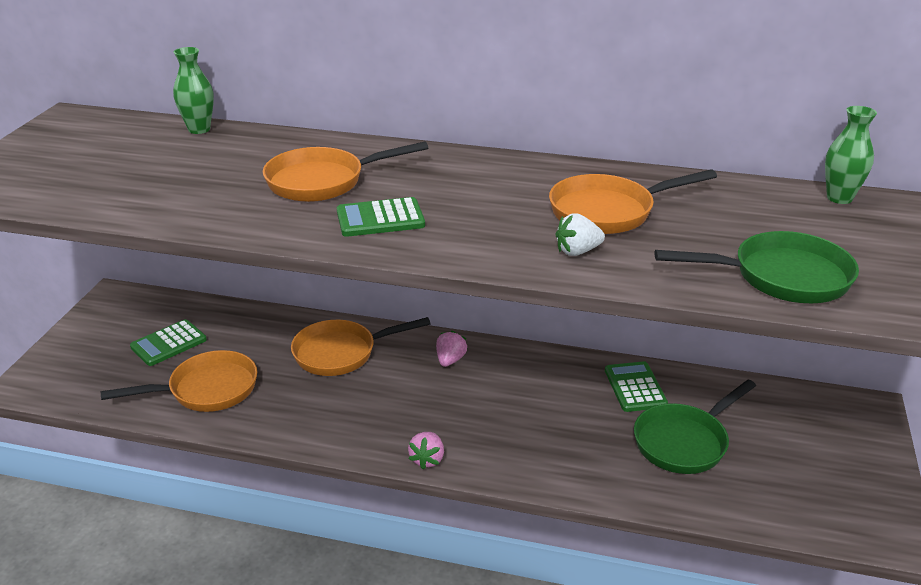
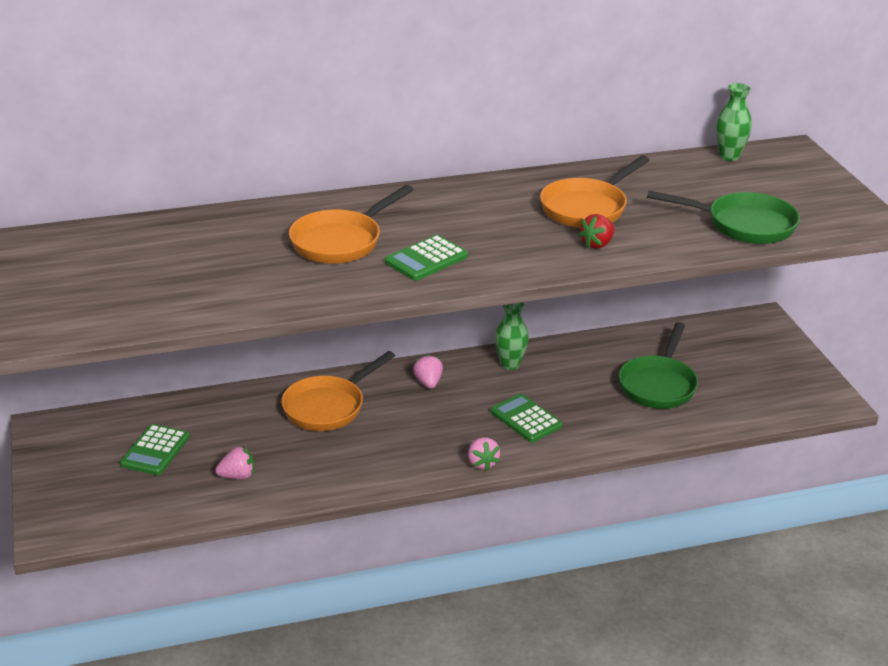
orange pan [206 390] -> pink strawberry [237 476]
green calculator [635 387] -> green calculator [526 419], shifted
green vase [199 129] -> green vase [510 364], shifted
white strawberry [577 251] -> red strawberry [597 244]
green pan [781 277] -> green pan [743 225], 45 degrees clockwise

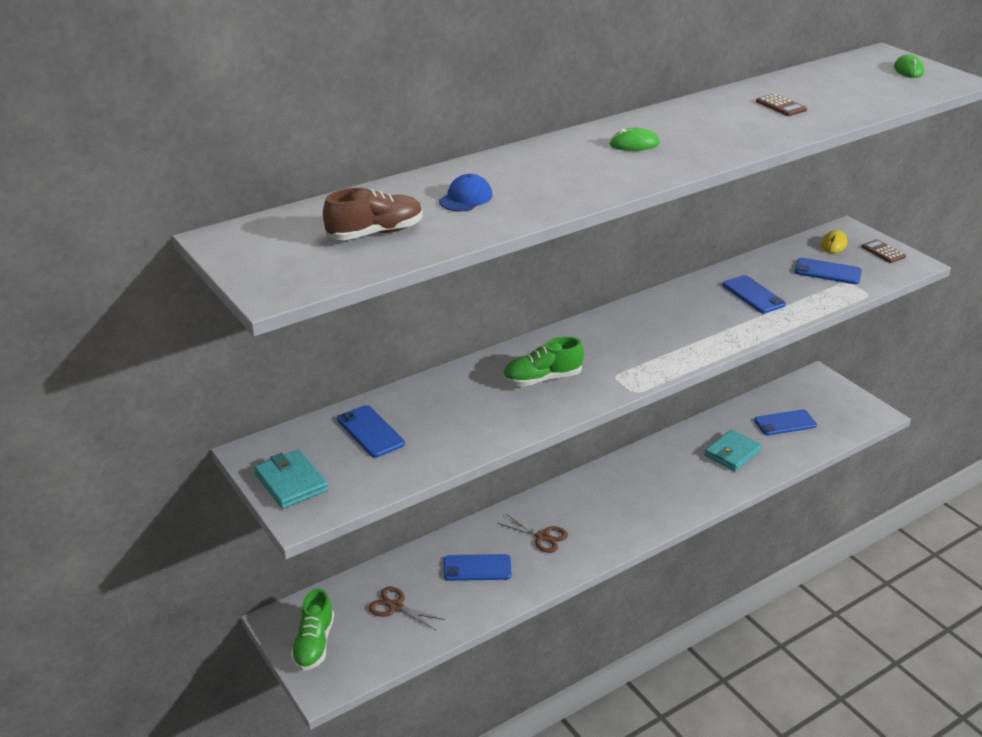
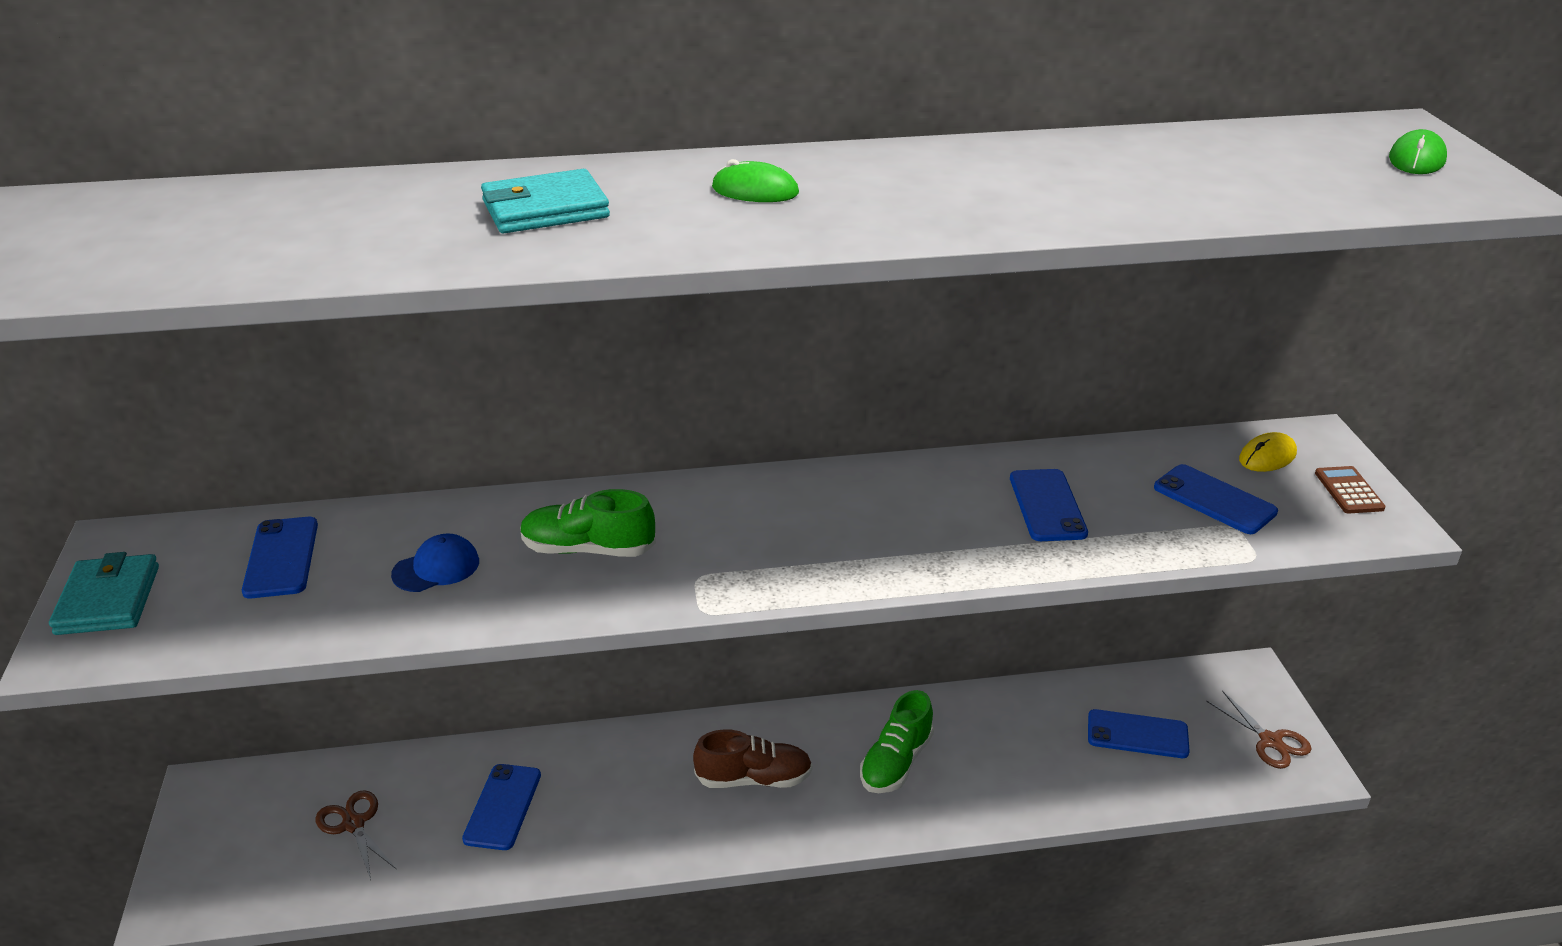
blue cap [465 198] -> blue cap [436 568], shifted
blue phone [477 568] -> blue phone [502 807], 75 degrees clockwise
turquoise wallet [732 453] -> turquoise wallet [545 209], shifted
brown shoe [375 233] -> brown shoe [754 779], shifted
green shoe [314 644] -> green shoe [896 762], shifted
brown scissors [543 537] -> brown scissors [1271 741], shifted
brown calculator [781 106] -> none

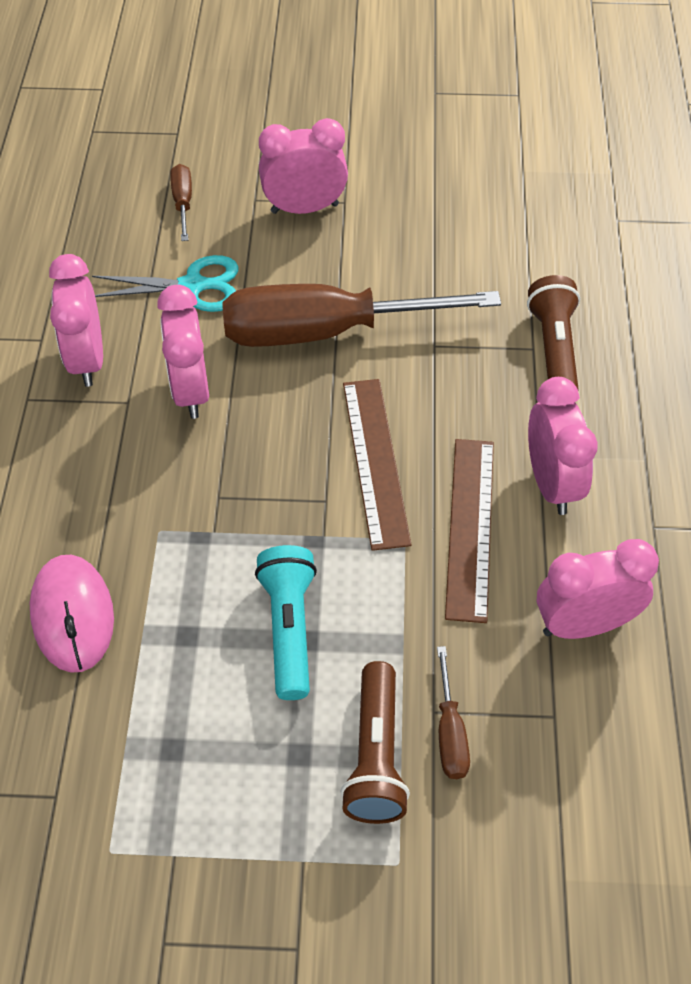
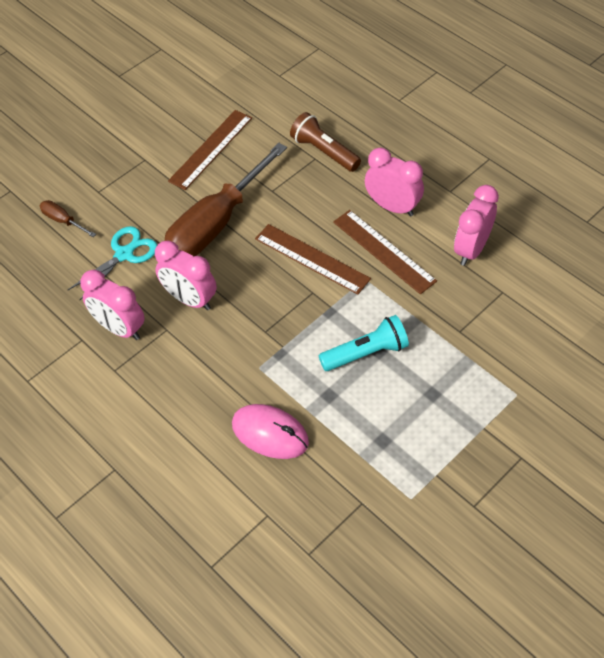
none -> brown ruler [211 149]
turquoise flashlight [289 628] -> turquoise flashlight [366 353], 120 degrees clockwise
pink clock [304 208] -> none
brown flashlight [375 756] -> none
brown screwdriver [450 733] -> none

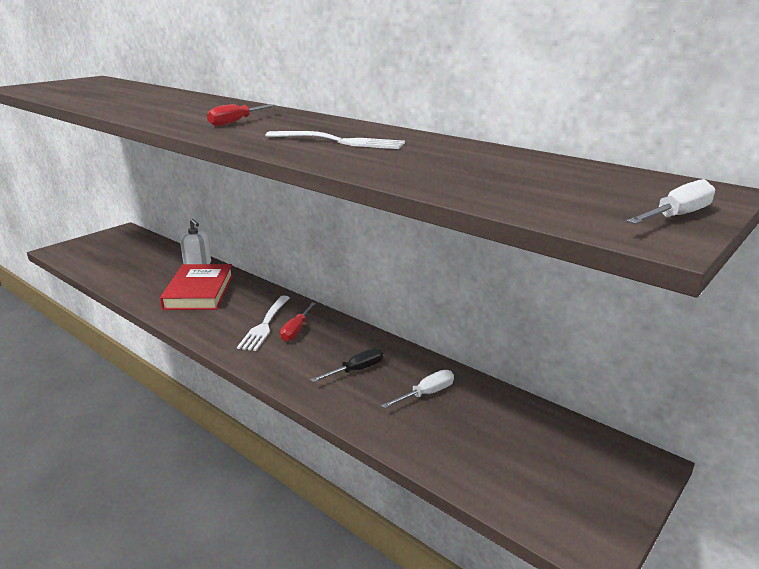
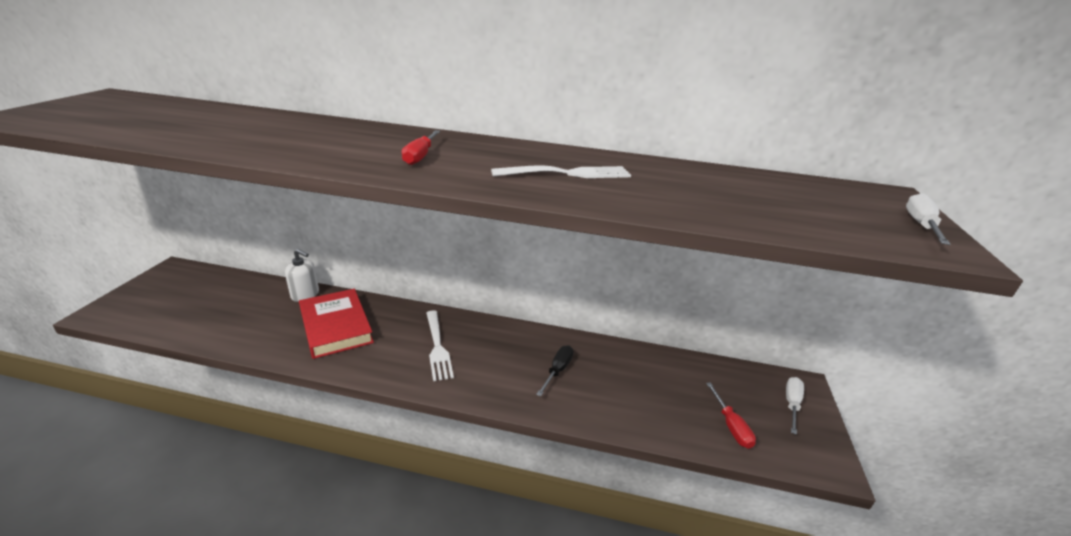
red screwdriver [296 330] -> red screwdriver [731 426], shifted
white screwdriver [426 394] -> white screwdriver [791 404], shifted

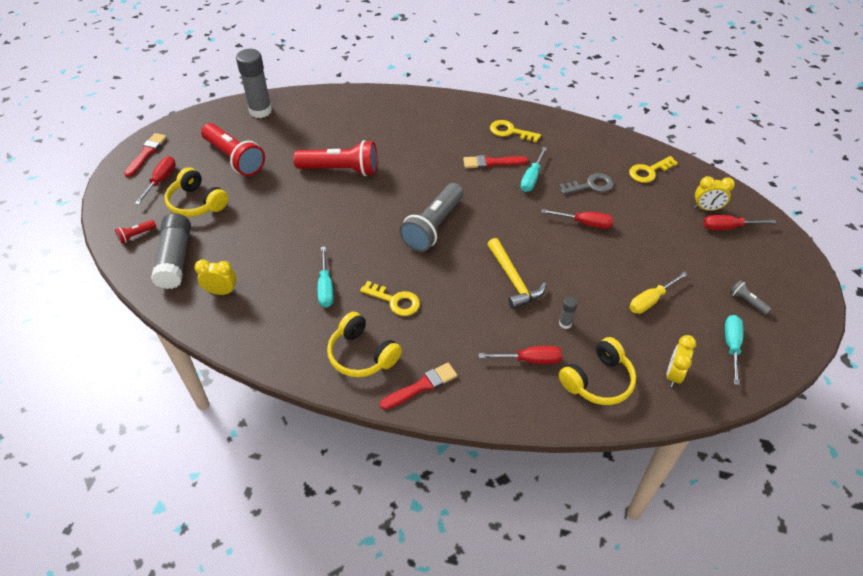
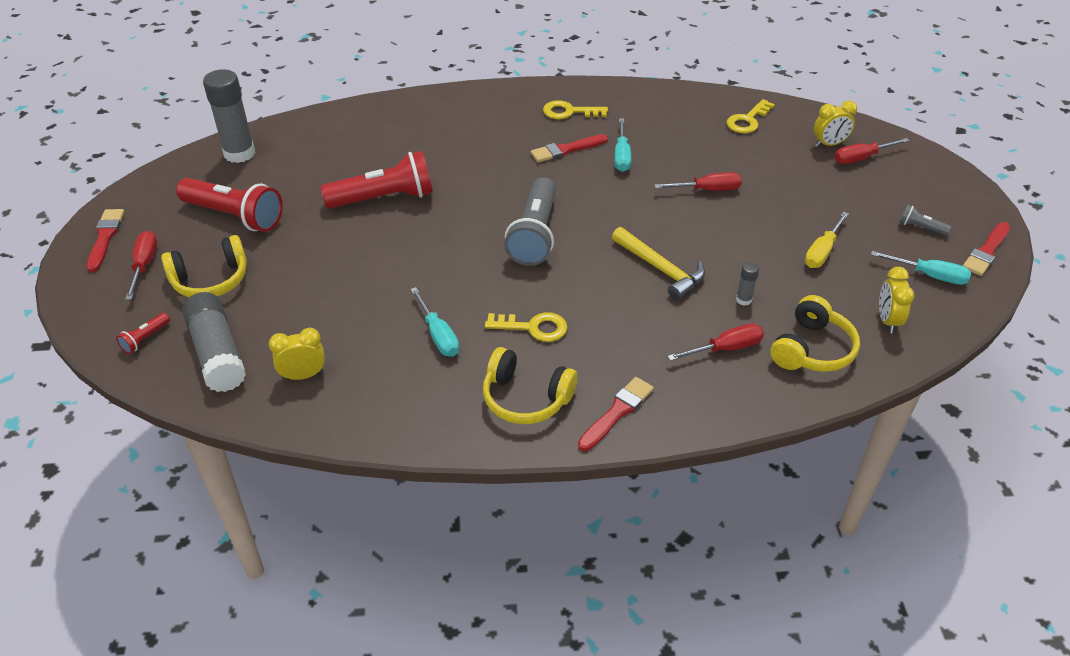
yellow headphones [197 203] -> yellow headphones [211 280], 45 degrees counterclockwise
turquoise screwdriver [731 346] -> turquoise screwdriver [929 275], 120 degrees clockwise
none -> red brush [986 251]
grey key [591 185] -> none

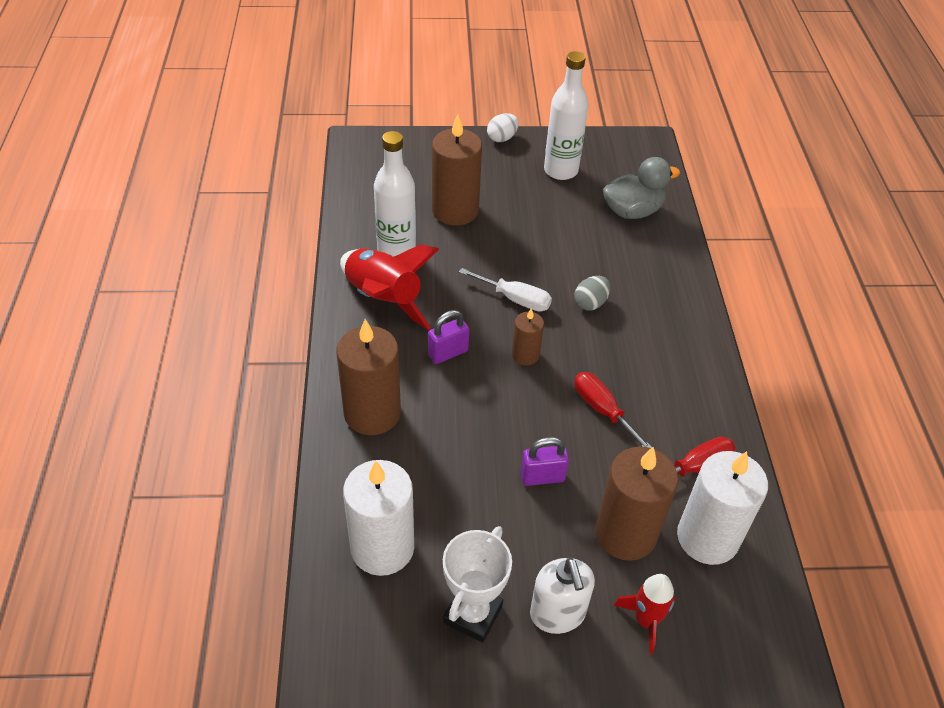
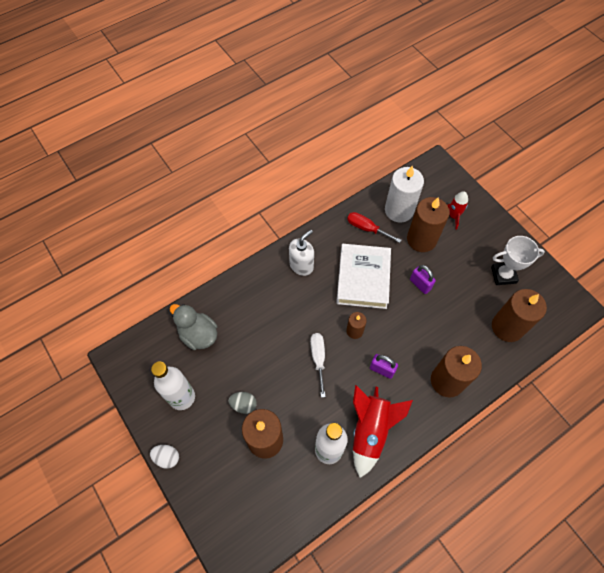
grey egg [590 303] -> grey egg [243 405], shifted
white soap dispenser [557 614] -> white soap dispenser [301 265], shifted
red screwdriver [602 410] -> white book [363 278]
white candle [382 548] -> brown candle [507 327]

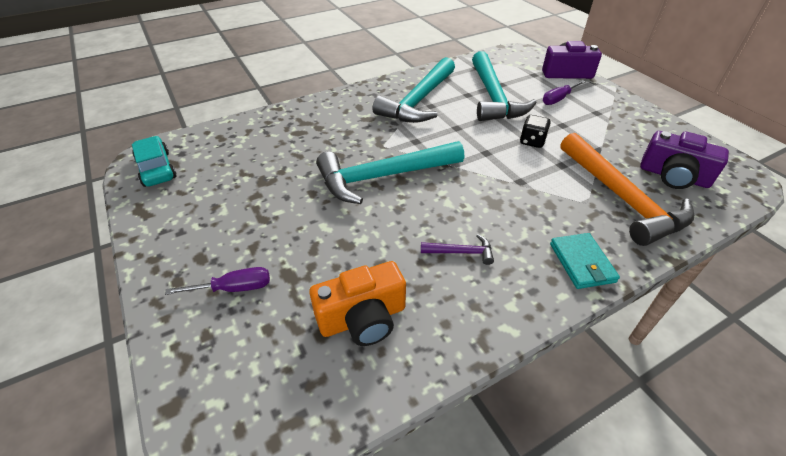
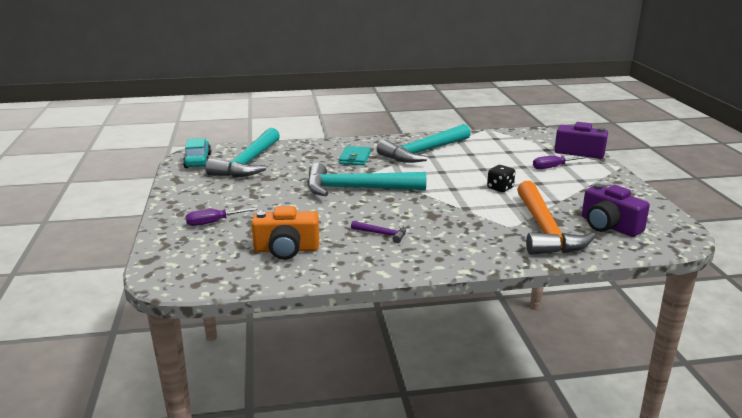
purple screwdriver [234 288] -> purple screwdriver [213 222], 150 degrees clockwise
turquoise hammer [493 97] -> turquoise hammer [248 163], shifted
turquoise wallet [582 263] -> turquoise wallet [355 158], shifted

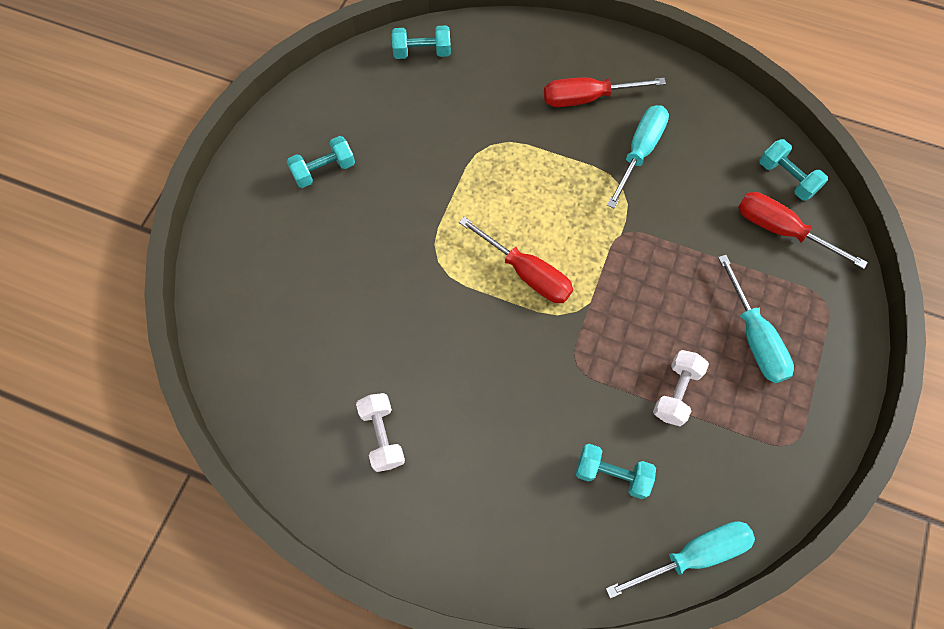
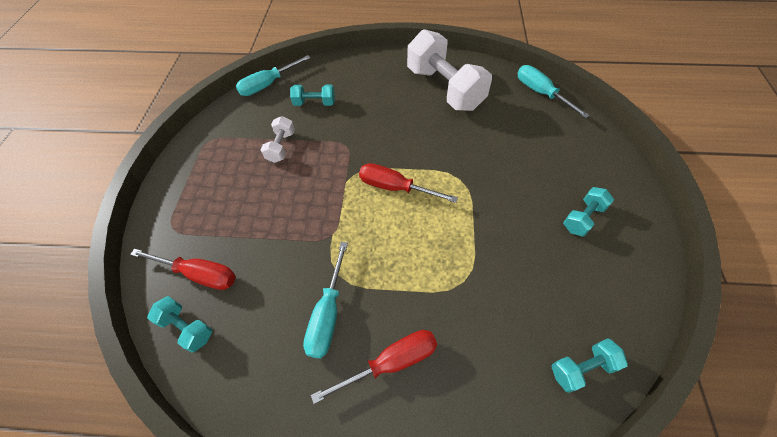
white dumbbell [382 436] -> white dumbbell [444 89], x2.14
turquoise screwdriver [754 337] -> turquoise screwdriver [541 93], shifted

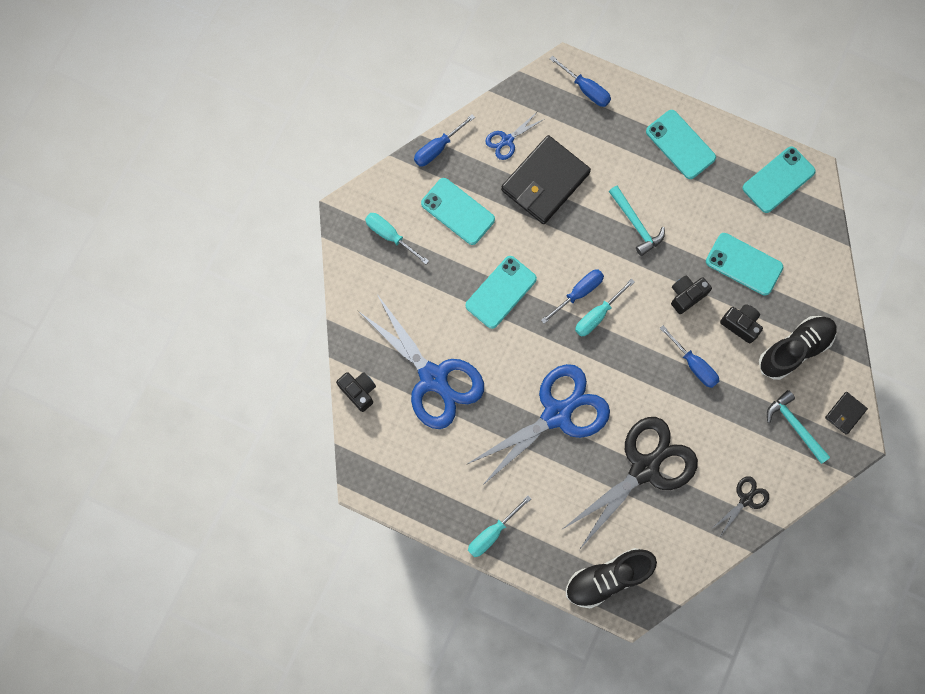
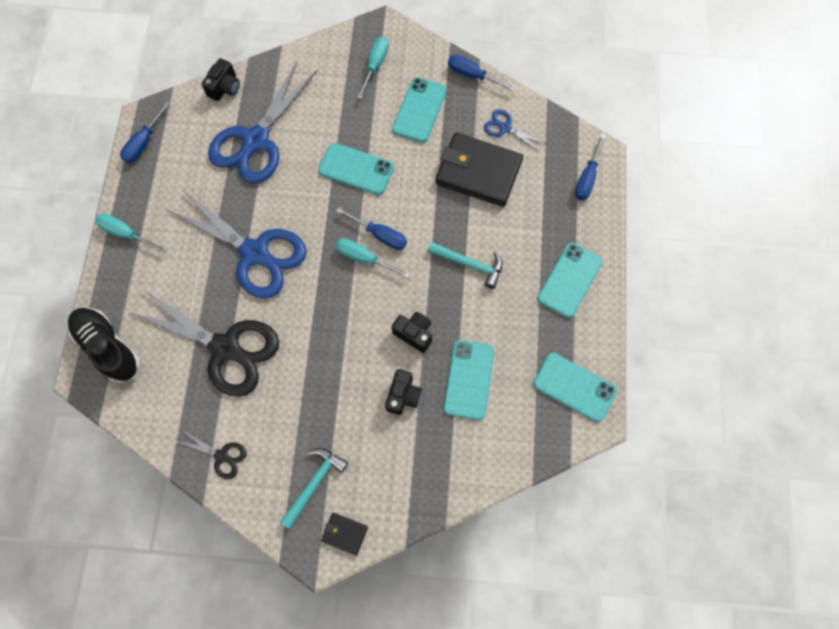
blue screwdriver [693 364] -> blue screwdriver [144 142], shifted
turquoise hammer [636 224] -> turquoise hammer [469 264], 105 degrees counterclockwise
black shoe [794 349] -> none

